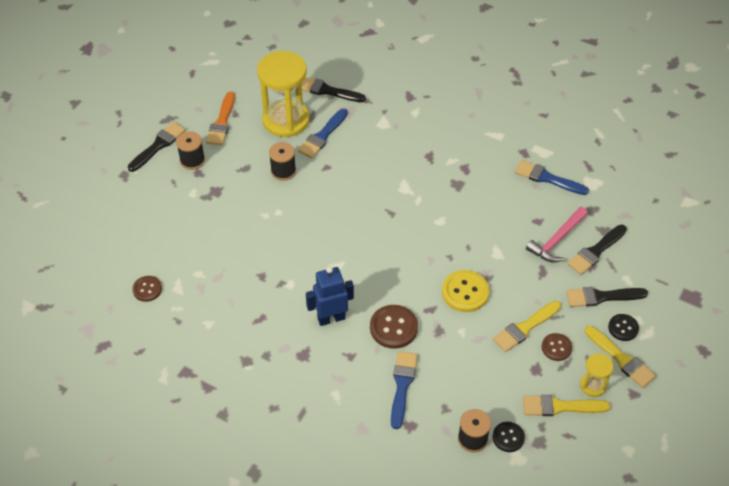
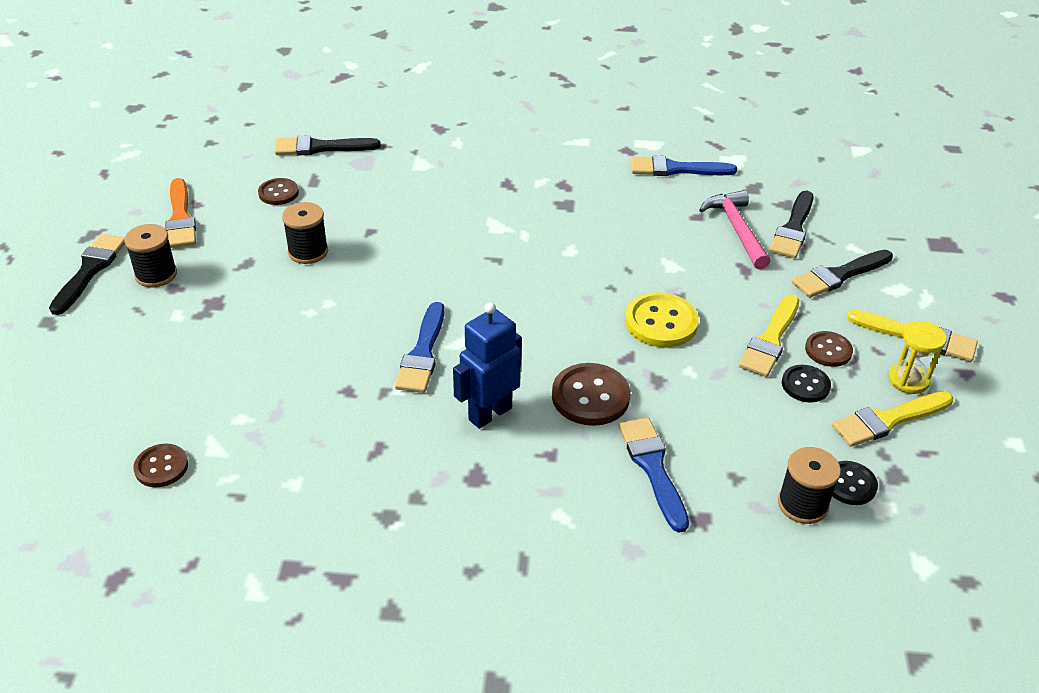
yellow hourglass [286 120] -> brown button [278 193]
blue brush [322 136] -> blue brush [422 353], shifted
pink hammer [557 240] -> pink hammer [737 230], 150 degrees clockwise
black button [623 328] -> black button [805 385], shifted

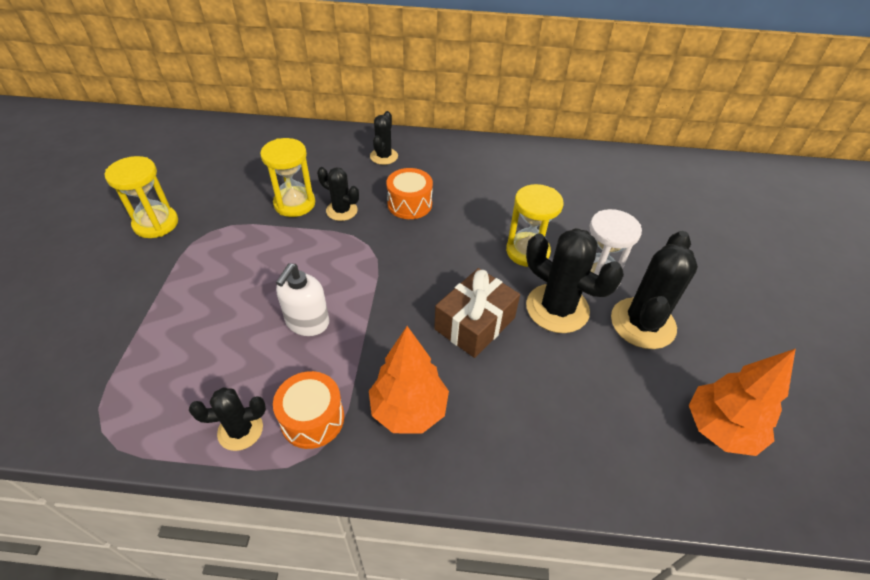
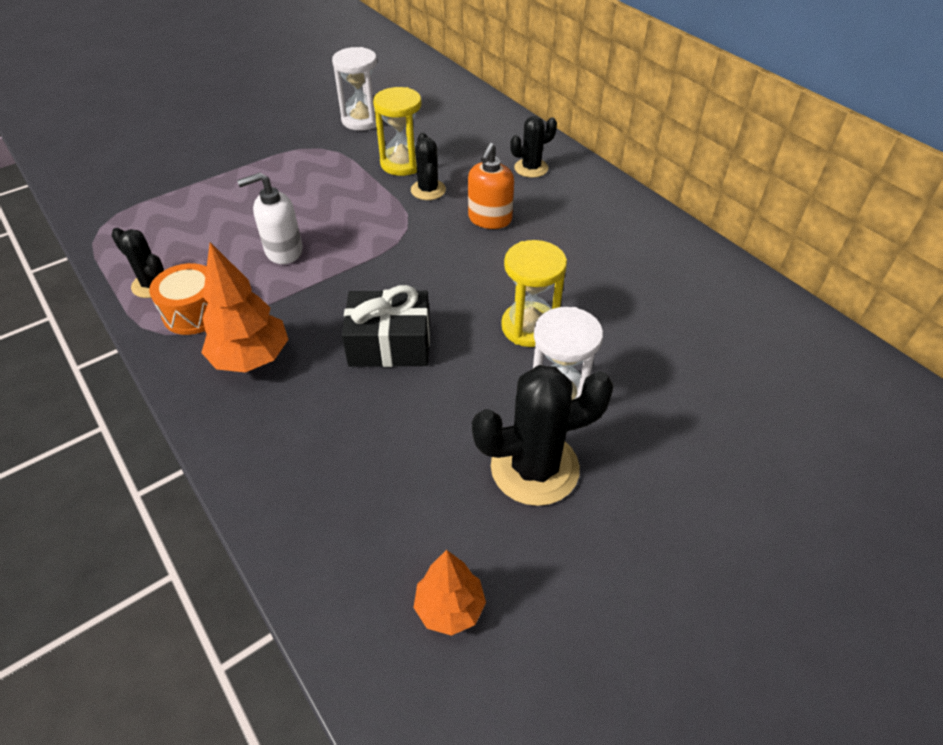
none -> white hourglass [362 120]
brown gift [474 323] -> black gift [390 344]
orange tree [720 429] -> orange tree [450 608], x0.65
orange drum [409 204] -> orange soap dispenser [489 219]
yellow hourglass [156 224] -> none
black cactus [557 308] -> none

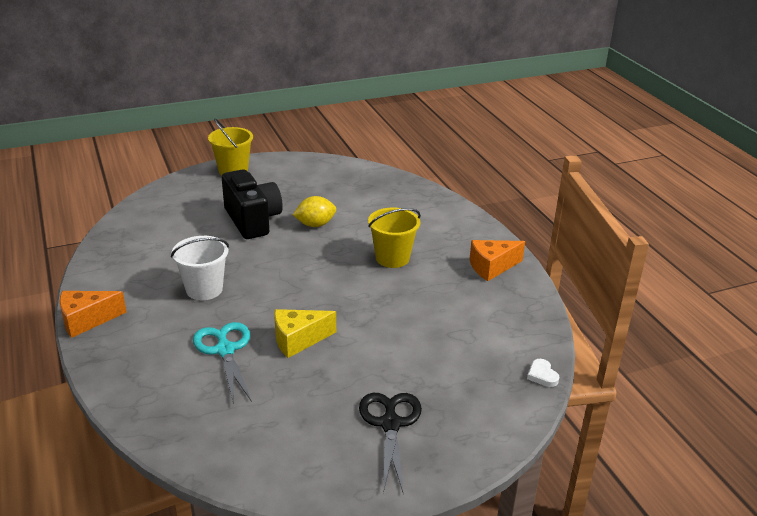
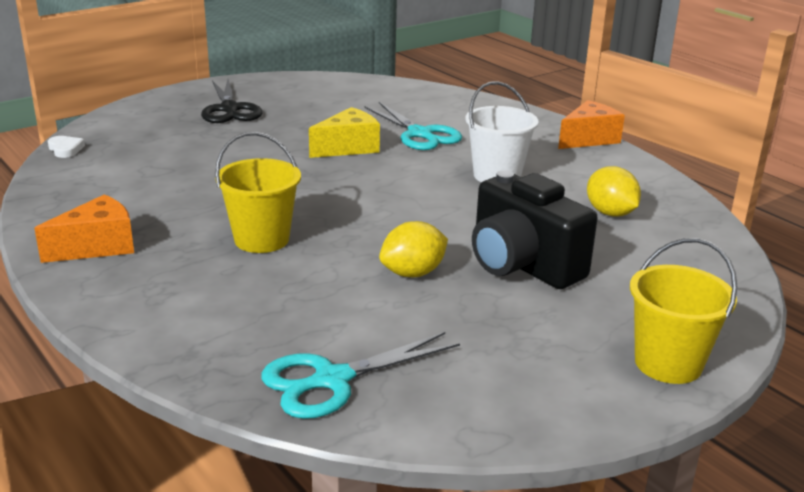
none -> turquoise scissors [332 380]
none -> yellow lemon [610 213]

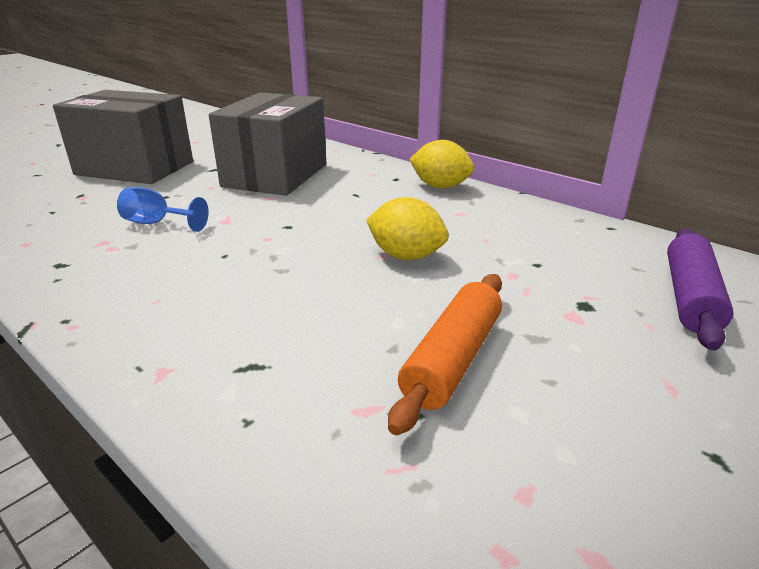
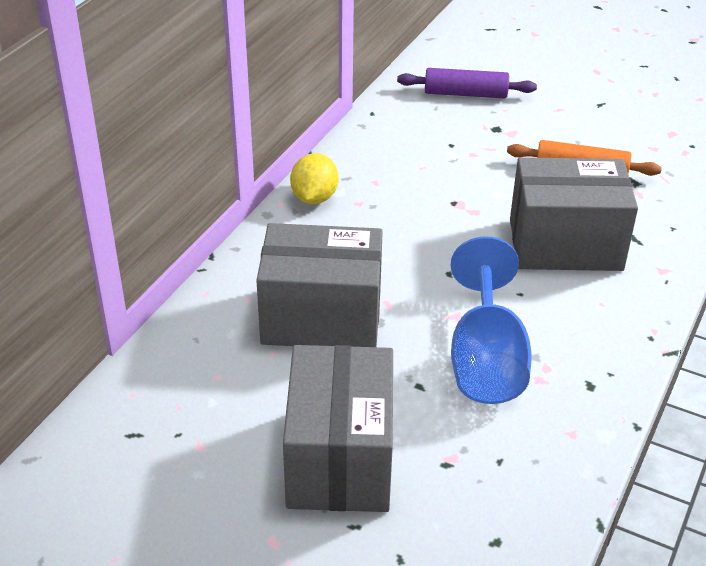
blue goblet [157 223] -> blue goblet [486 360], x2.07
none -> grey box [565 245]
yellow lemon [406 256] -> none

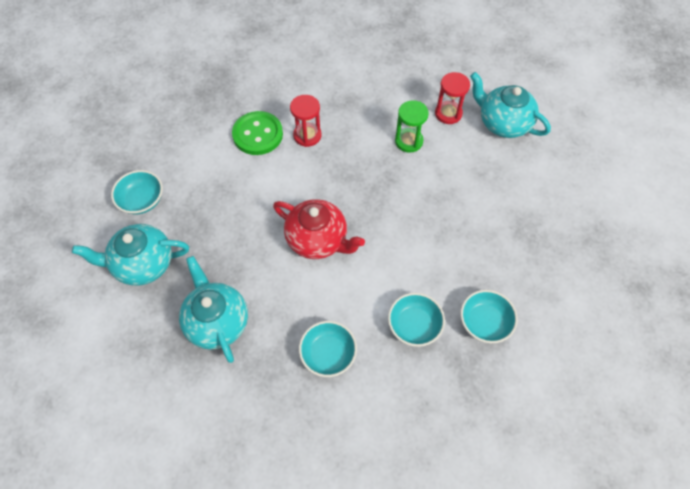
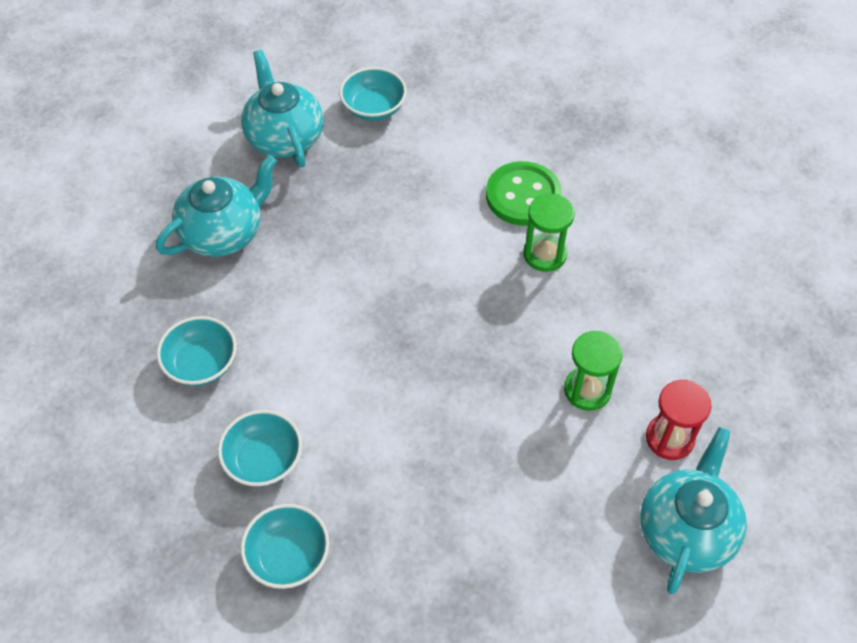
red hourglass [307 135] -> green hourglass [544 254]
red teapot [318 240] -> none

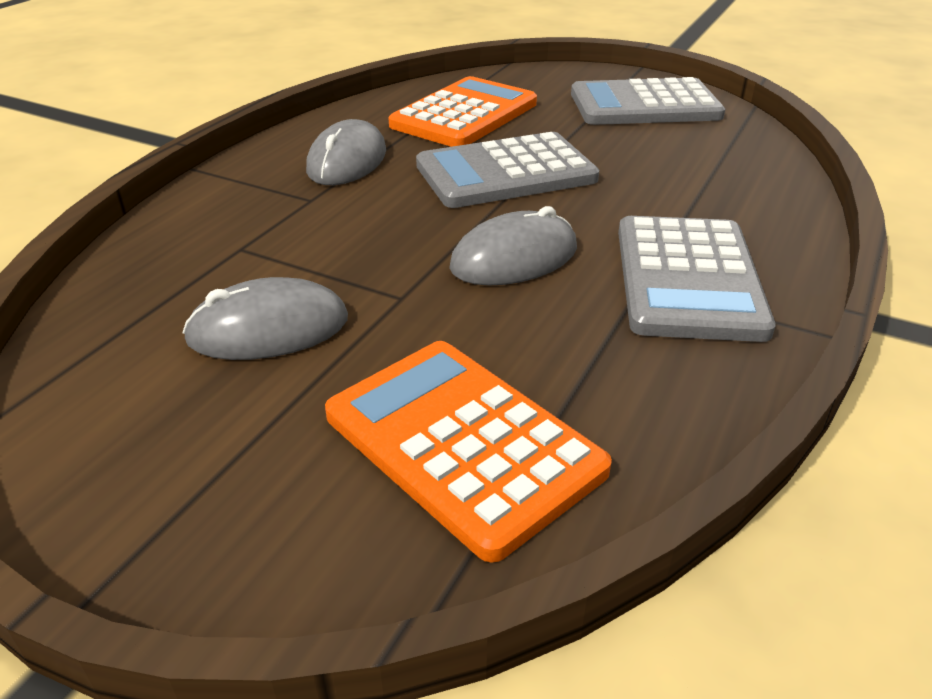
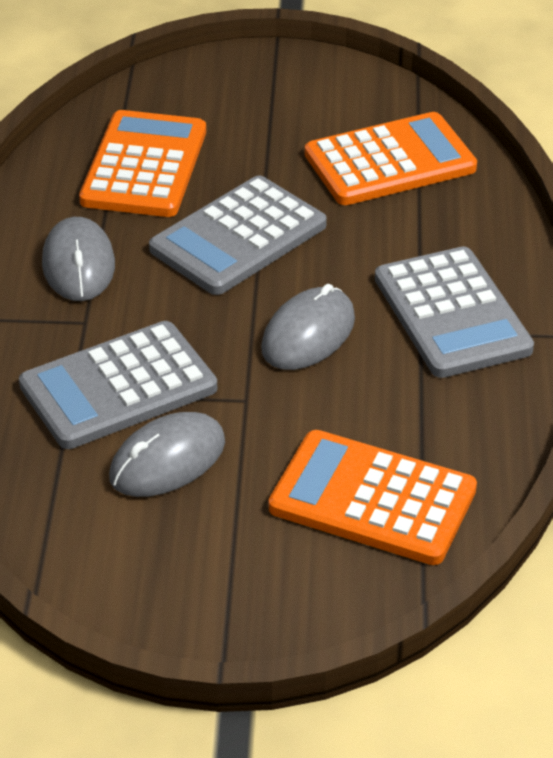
grey calculator [644 105] -> grey calculator [118 387], shifted
none -> orange calculator [390 161]

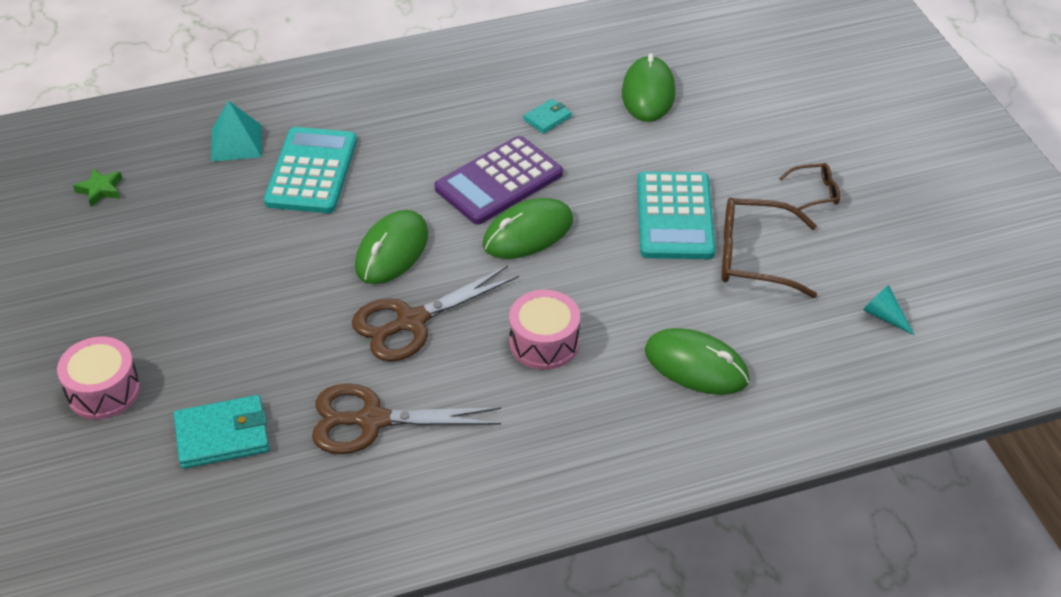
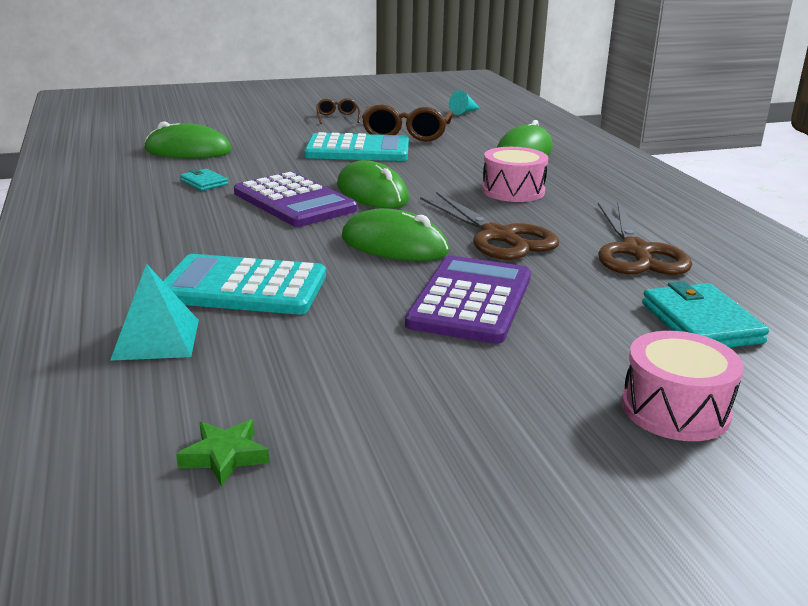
none -> purple calculator [471 301]

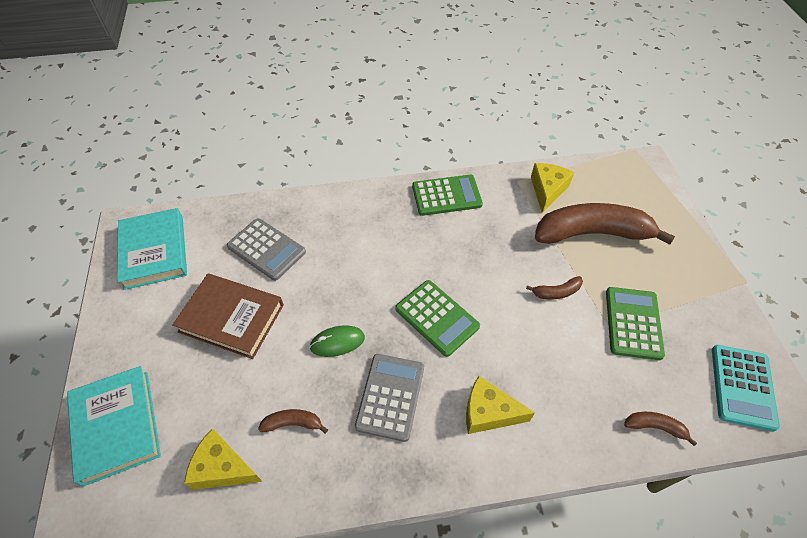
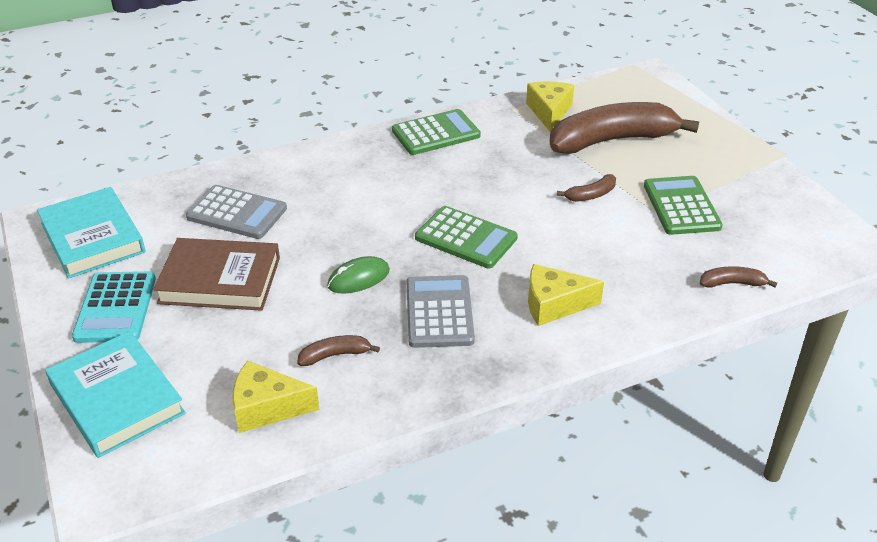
turquoise calculator [742 387] -> turquoise calculator [115 308], shifted

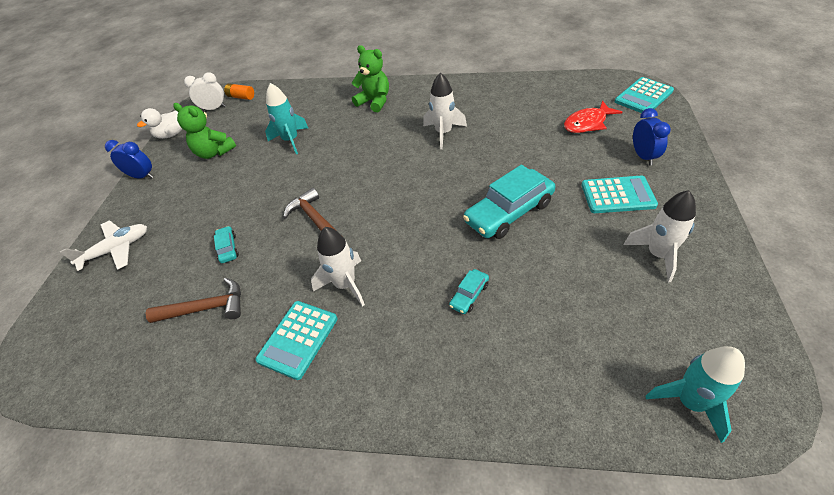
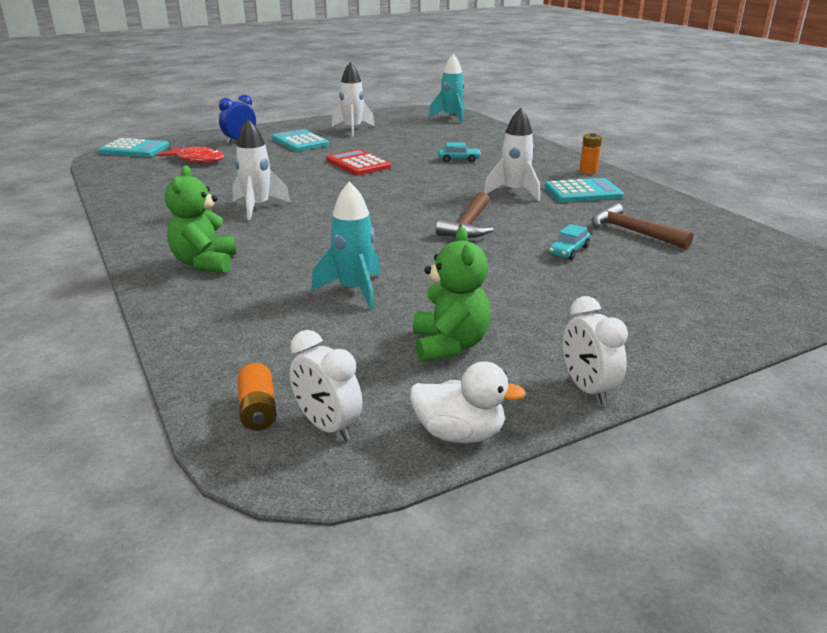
turquoise car [509 212] -> red calculator [358 164]
blue clock [142 176] -> white clock [587 389]
none -> orange battery [588 171]
white plane [116 249] -> none

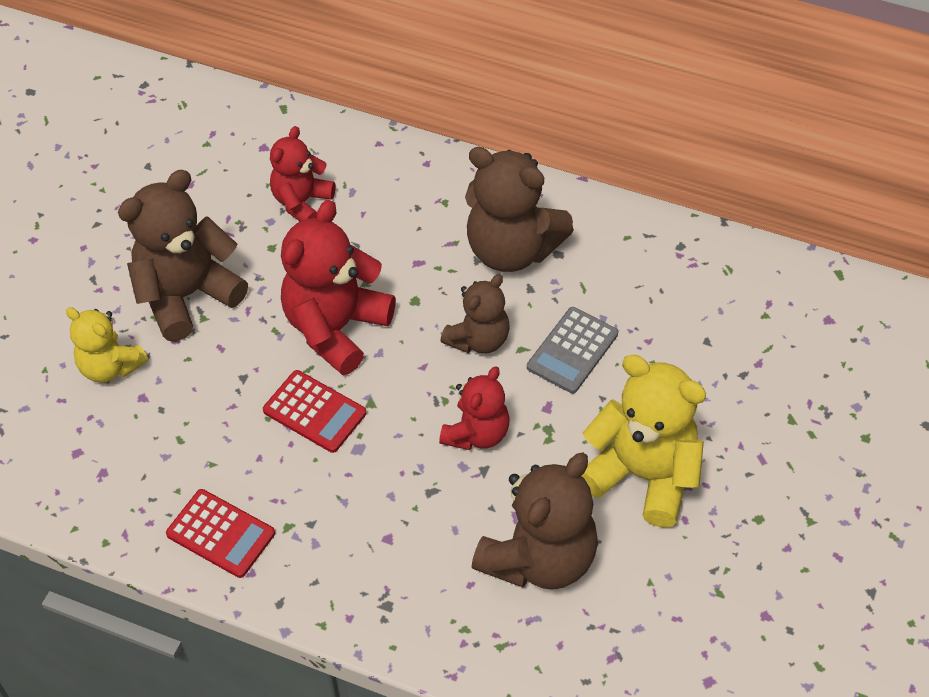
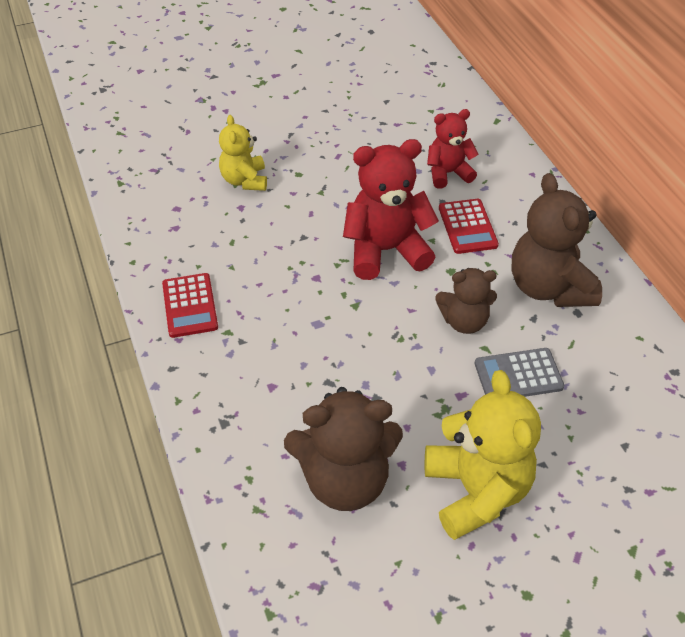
red calculator [314 412] -> red calculator [467 227], shifted
brown teddy bear [187 295] -> none
red teddy bear [477 433] -> none

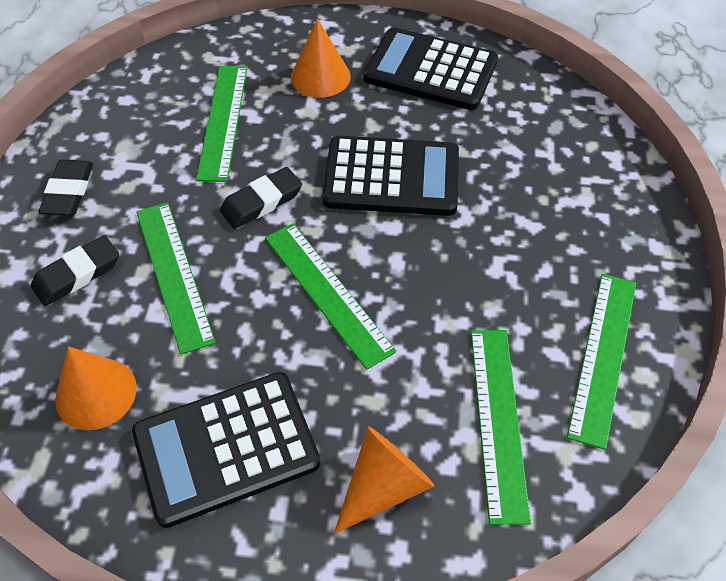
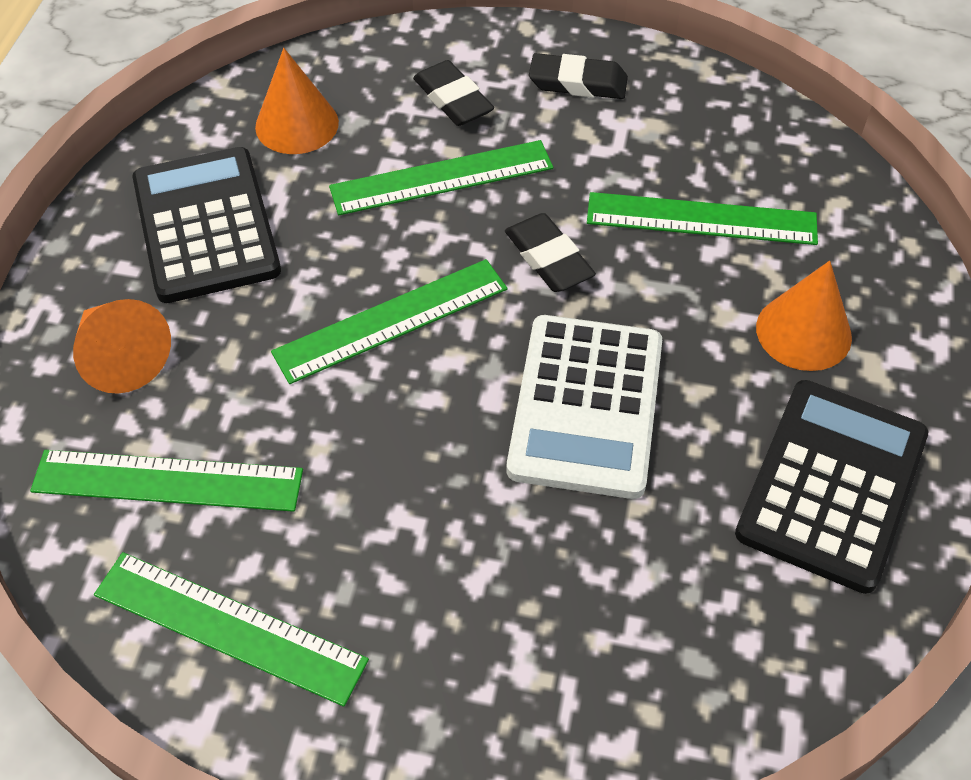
black calculator [391 177] -> white calculator [586 406]

